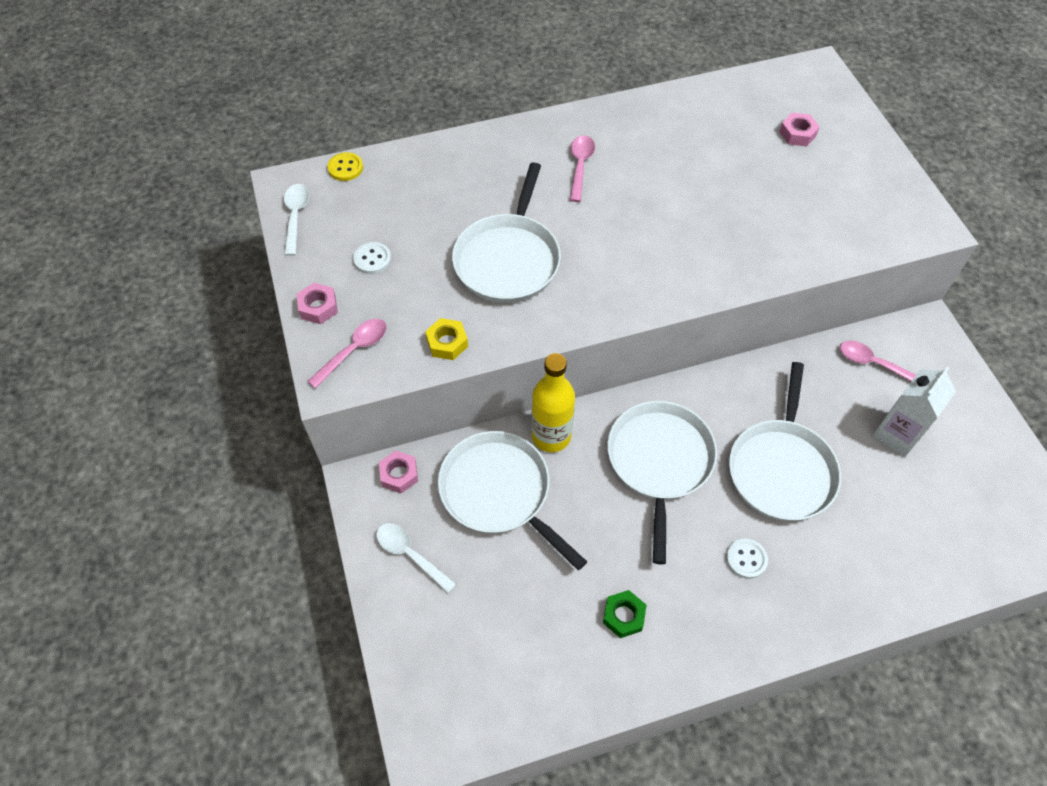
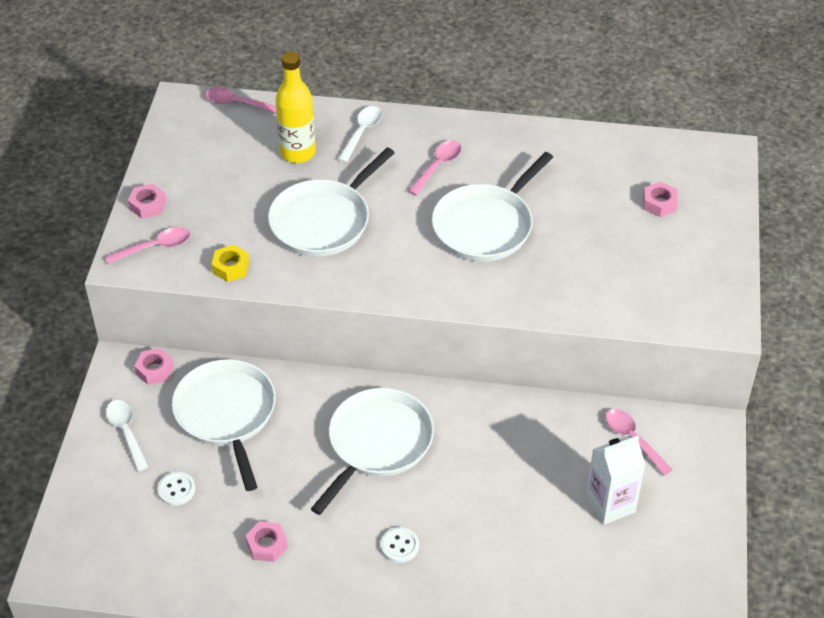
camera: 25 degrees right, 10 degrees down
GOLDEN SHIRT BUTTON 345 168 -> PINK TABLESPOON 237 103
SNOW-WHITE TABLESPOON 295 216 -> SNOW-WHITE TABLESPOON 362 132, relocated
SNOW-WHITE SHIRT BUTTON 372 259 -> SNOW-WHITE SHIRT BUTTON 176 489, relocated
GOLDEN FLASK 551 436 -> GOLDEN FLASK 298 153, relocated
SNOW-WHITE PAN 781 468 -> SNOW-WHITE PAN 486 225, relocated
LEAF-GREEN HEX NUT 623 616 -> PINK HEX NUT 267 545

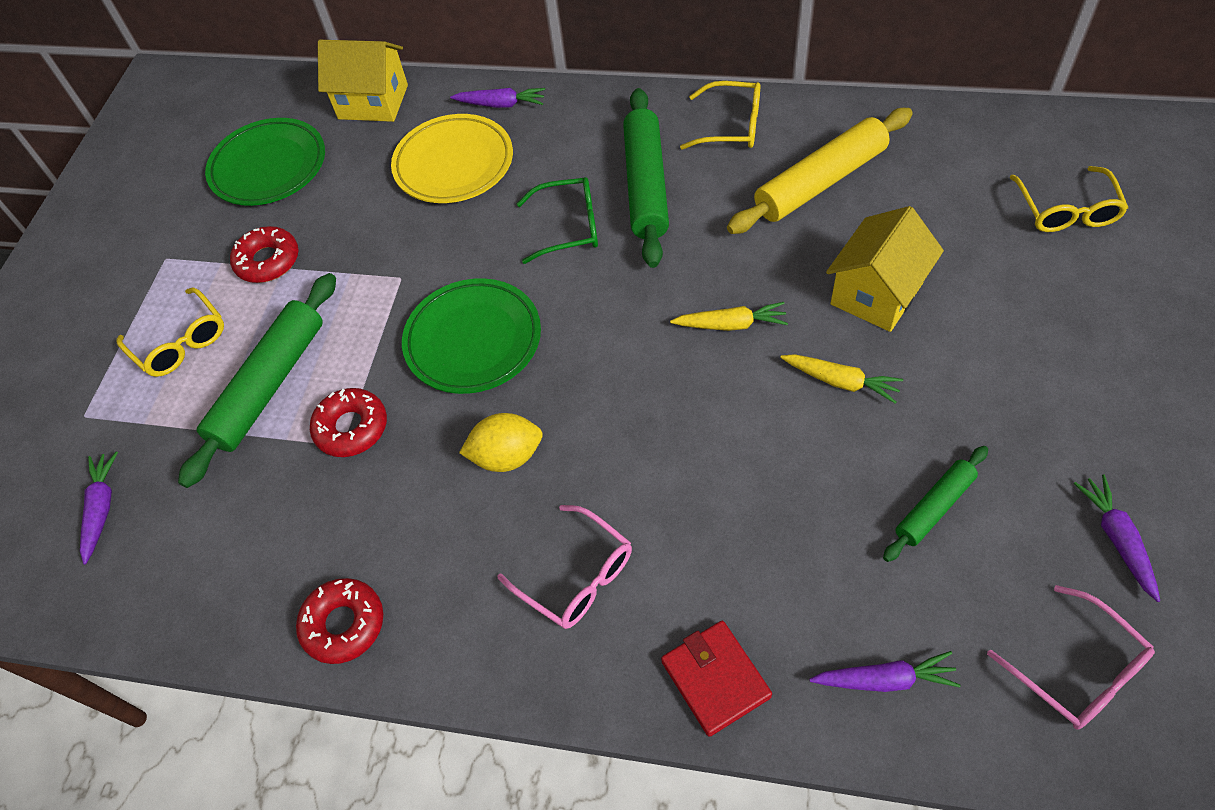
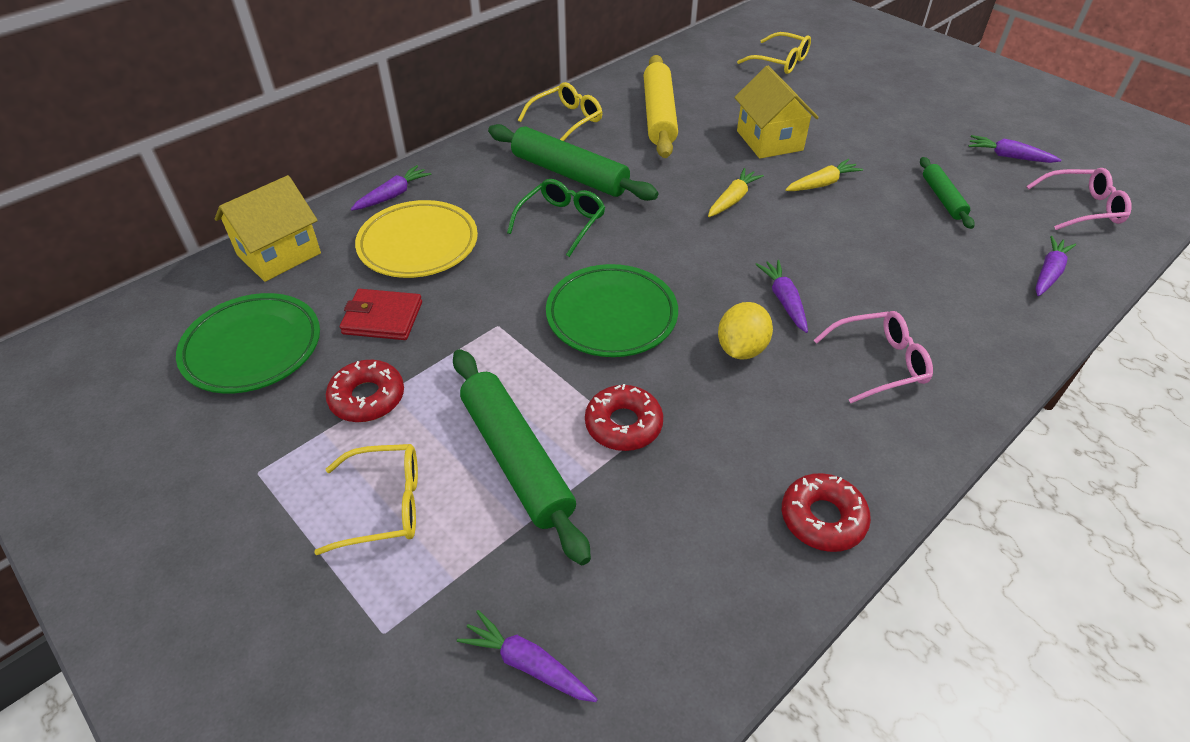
camera: 60 degrees left, 10 degrees down
RED WALLET 715 679 -> RED WALLET 382 318, relocated
none -> VIOLET ROOT VEGETABLE 784 300

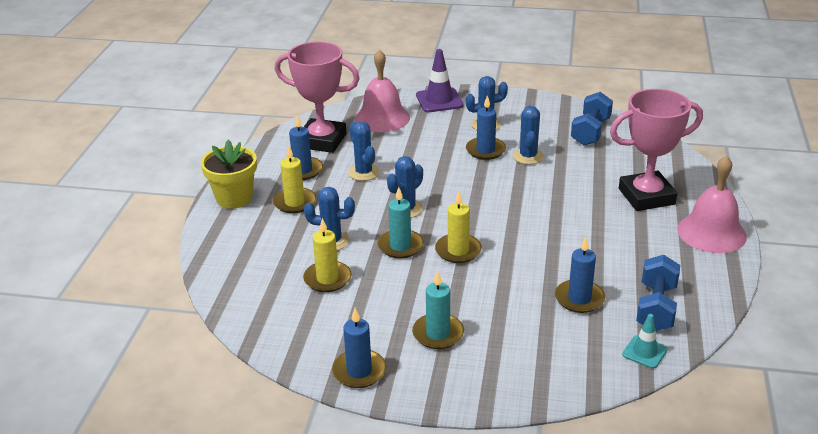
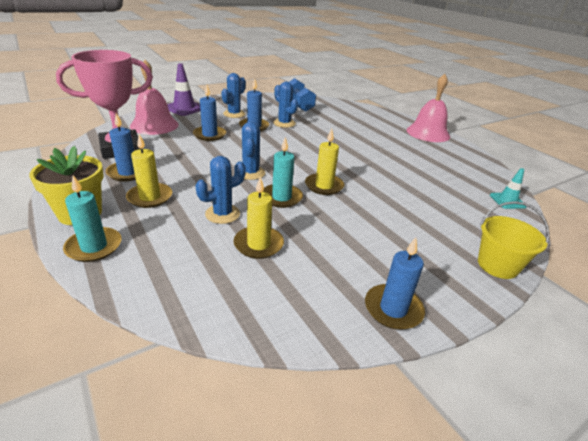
camera: 45 degrees left, 0 degrees up
PINK TROPHY 646 196 -> none
COBALT CACTUS 363 172 -> none
COBALT CANDLE 579 298 -> COBALT CANDLE 209 135, relocated
COBALT DUMBBELL 656 308 -> none
AQUA CANDLE 438 333 -> AQUA CANDLE 94 247, relocated
none -> GOLDEN PAIL 497 265

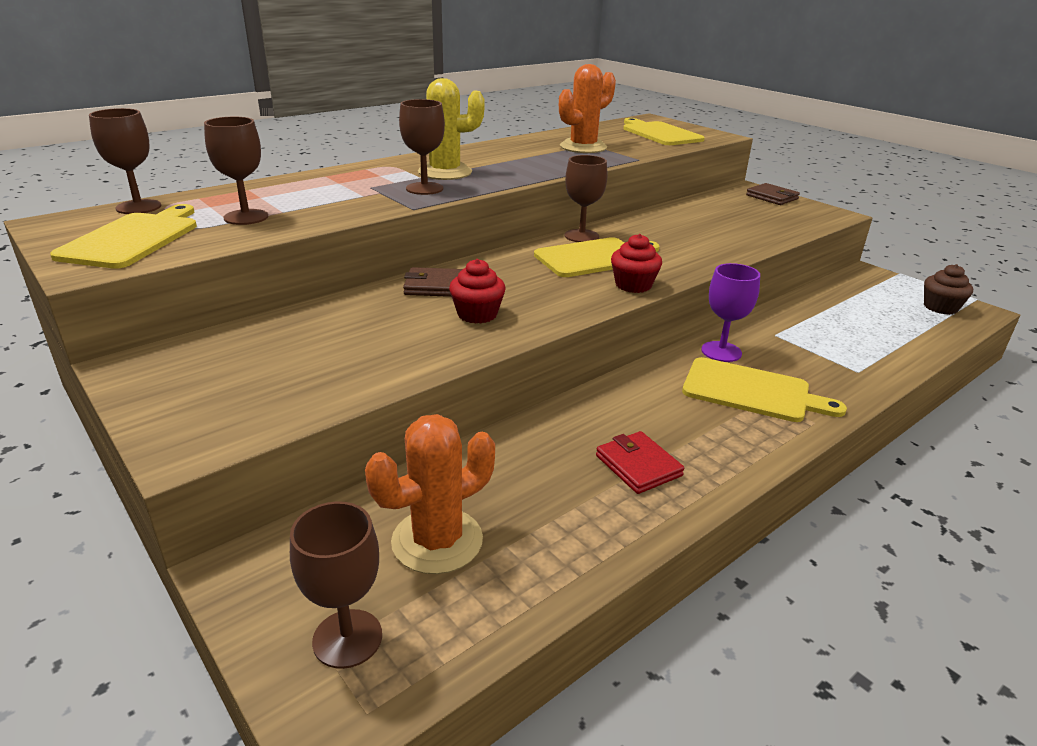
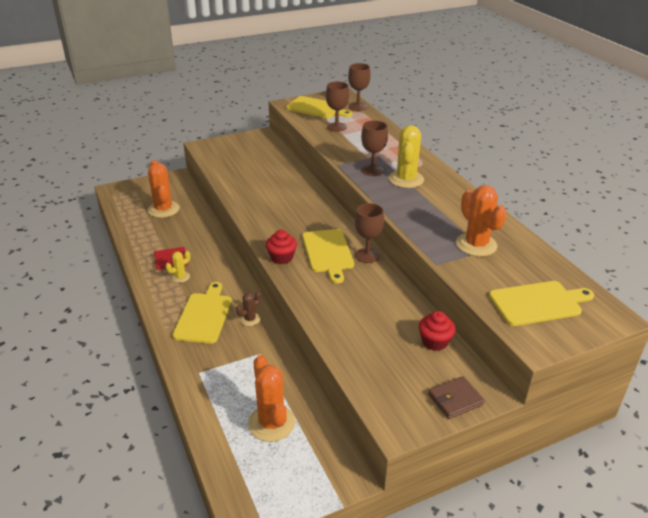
camera: 105 degrees right, 5 degrees up
RED CUPCAKE 477 314 -> RED CUPCAKE 434 342, relocated
VIOLET CHALICE 721 352 -> DARK BROWN CACTUS 250 319
DARK BROWN CUPCAKE 940 307 -> none
DARK BROWN WALLET 434 286 -> none
GOLDEN BREAD BOARD 752 391 -> GOLDEN BREAD BOARD 204 316, 150 degrees clockwise
DARK BROWN CHALICE 347 638 -> none
none -> GOLDEN CACTUS 180 277
none -> ORANGE-COLOURED CACTUS 271 423

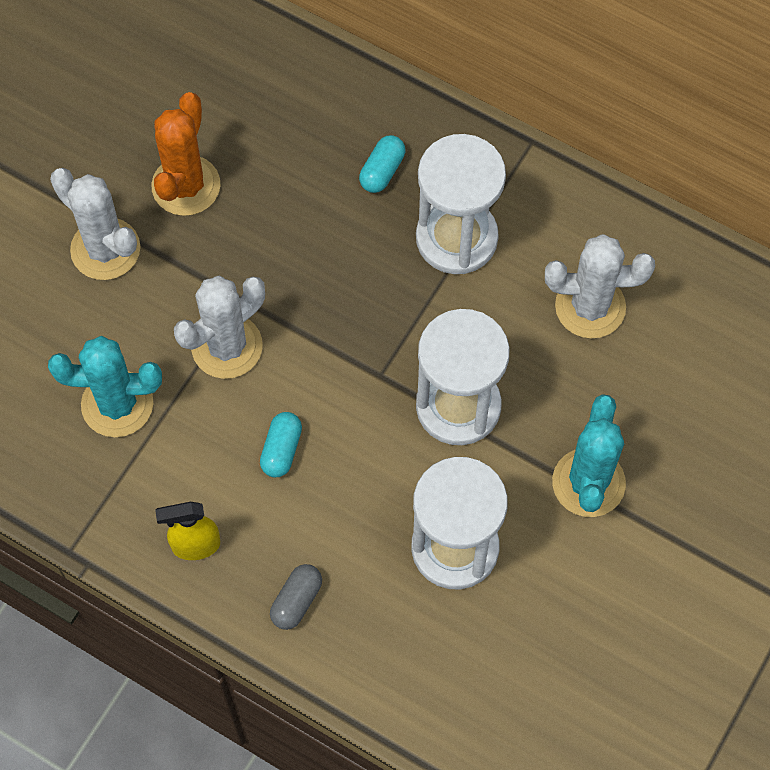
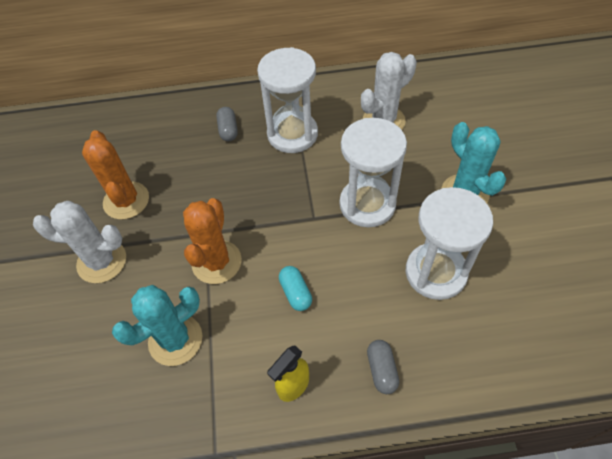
camera: 35 degrees left, 10 degrees down
AQUA PILL SHAPE 382 171 -> GRAY PILL SHAPE 228 130
SNOW-WHITE CACTUS 227 346 -> ORANGE-COLOURED CACTUS 216 262

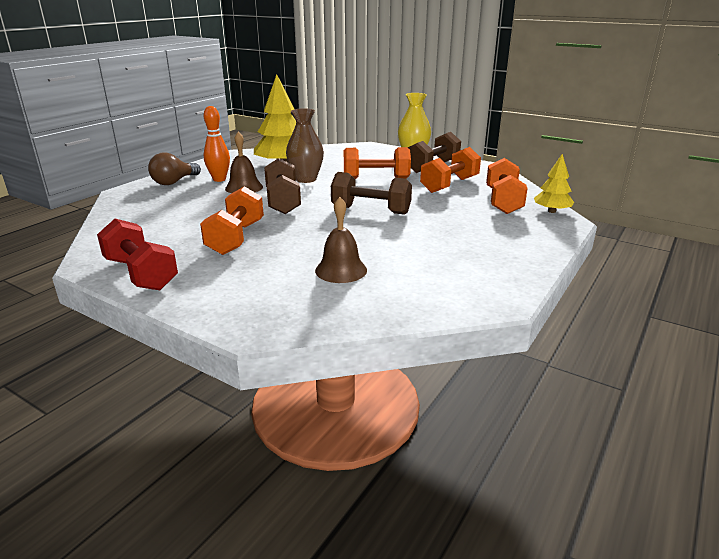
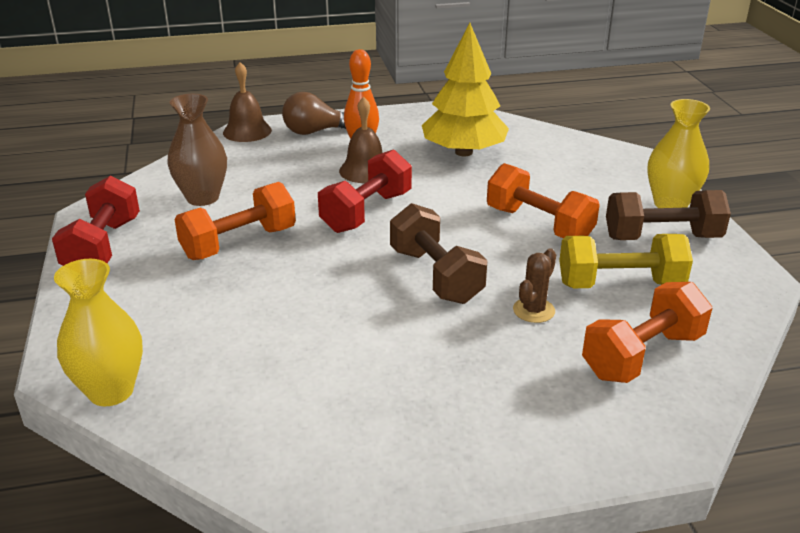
camera: 45 degrees right, 5 degrees up
DARK BROWN FLOWER VASE 306 179 -> DARK BROWN FLOWER VASE 202 198, relocated
ORANGE-COLOURED DUMBBELL 449 185 -> GOLDEN DUMBBELL 620 284
GOLDEN TOY TREE 551 211 -> none
DARK BROWN DUMBBELL 283 201 -> RED DUMBBELL 366 212
DARK BROWN HAND BELL 341 270 -> DARK BROWN HAND BELL 247 131, relocated
none -> DARK BROWN CACTUS 533 310
none -> GOLDEN FLOWER VASE 111 391

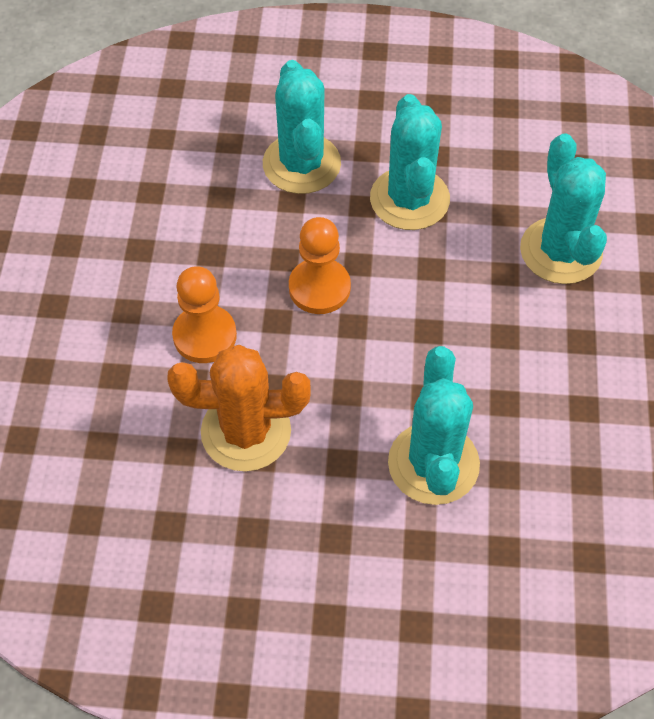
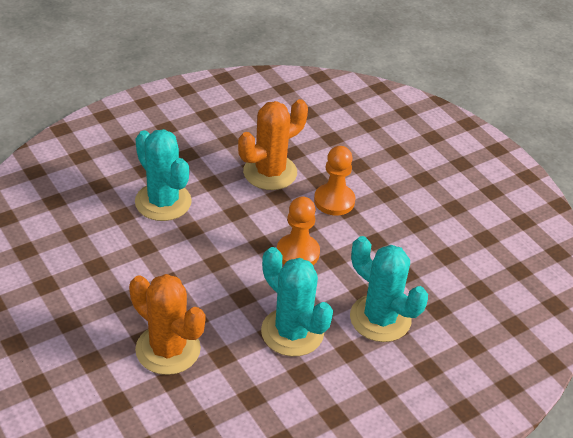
camera: 140 degrees right, 15 degrees down
AQUA CACTUS 560 251 -> ORANGE-COLOURED CACTUS 168 349

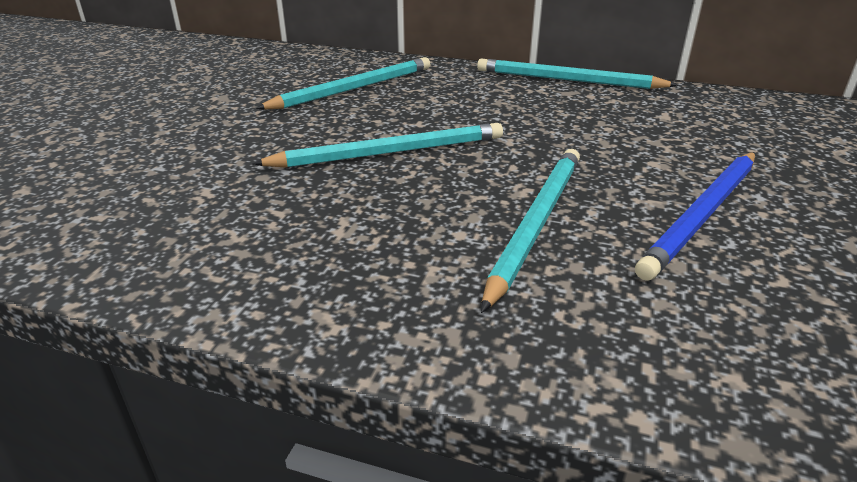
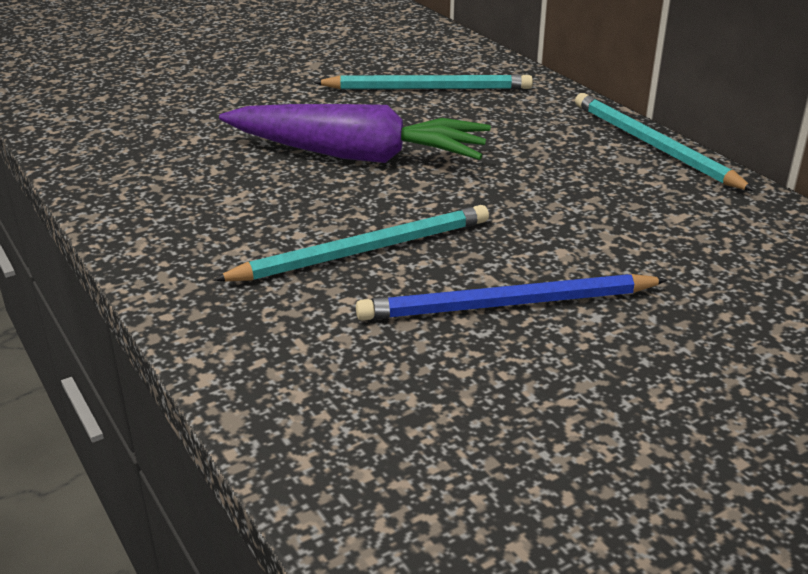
camera: 40 degrees right, 0 degrees up
AQUA LEAD PENCIL 389 152 -> VIOLET ROOT VEGETABLE 357 156

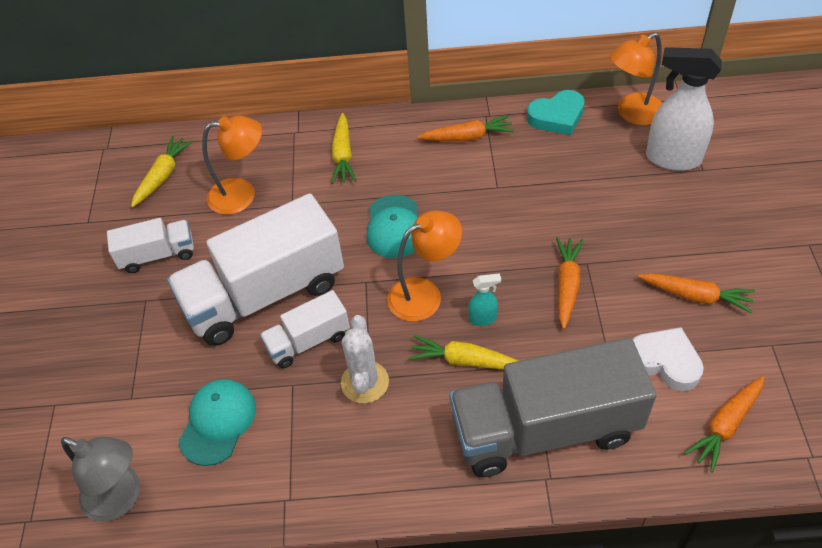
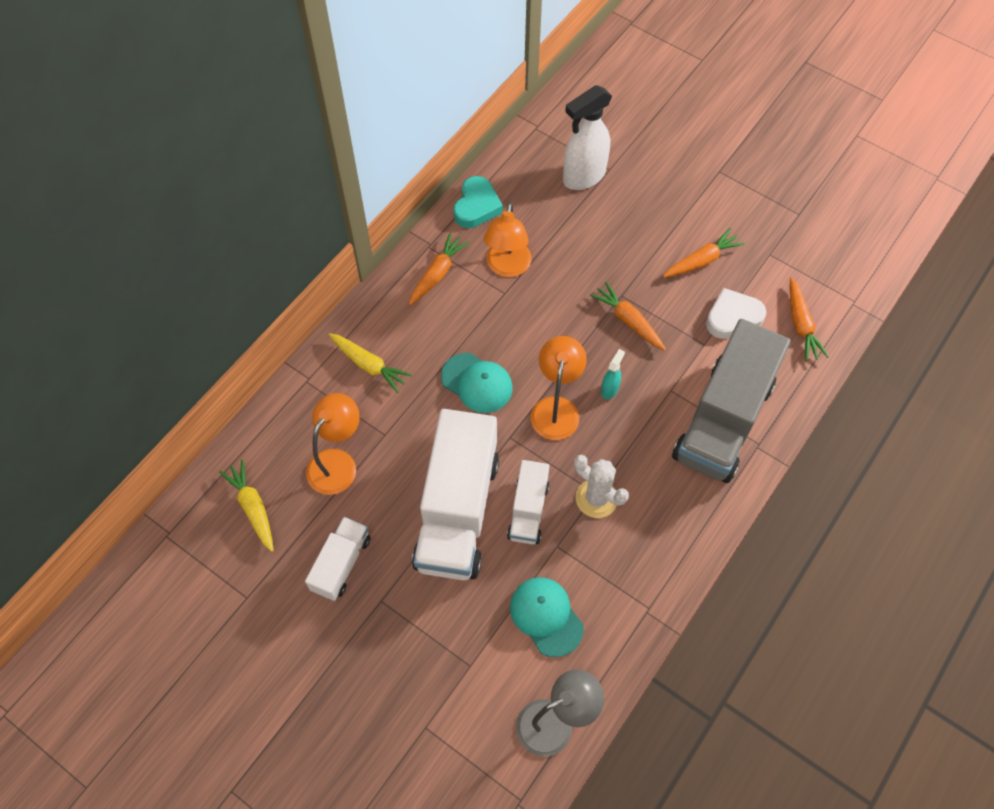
camera: 55 degrees left, 10 degrees up
ORANGE-COLOURED READING LAMP 632 113 -> ORANGE-COLOURED READING LAMP 507 267, relocated
GOLDEN ROOT VEGETABLE 465 361 -> none

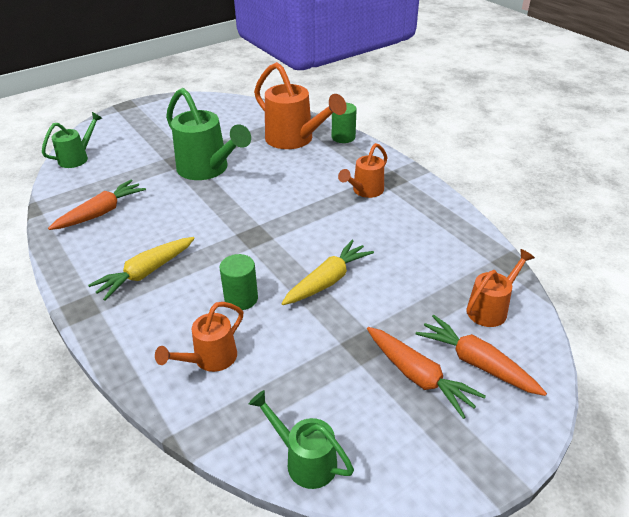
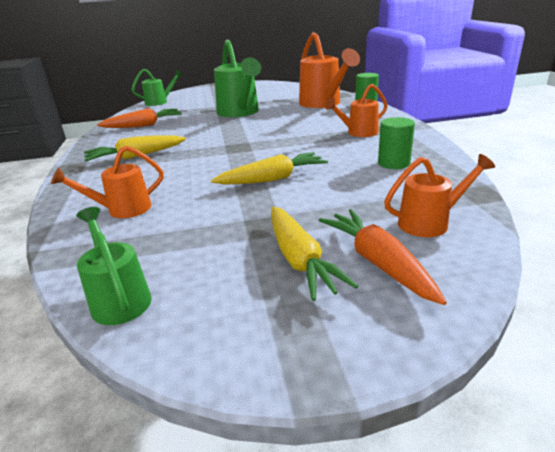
camera: 25 degrees right, 10 degrees down
LEAF-GREEN SOLID CYLINDER 241 299 -> LEAF-GREEN SOLID CYLINDER 393 163, relocated
ORANGE-COLOURED ROOT VEGETABLE 418 376 -> GOLDEN ROOT VEGETABLE 299 259

